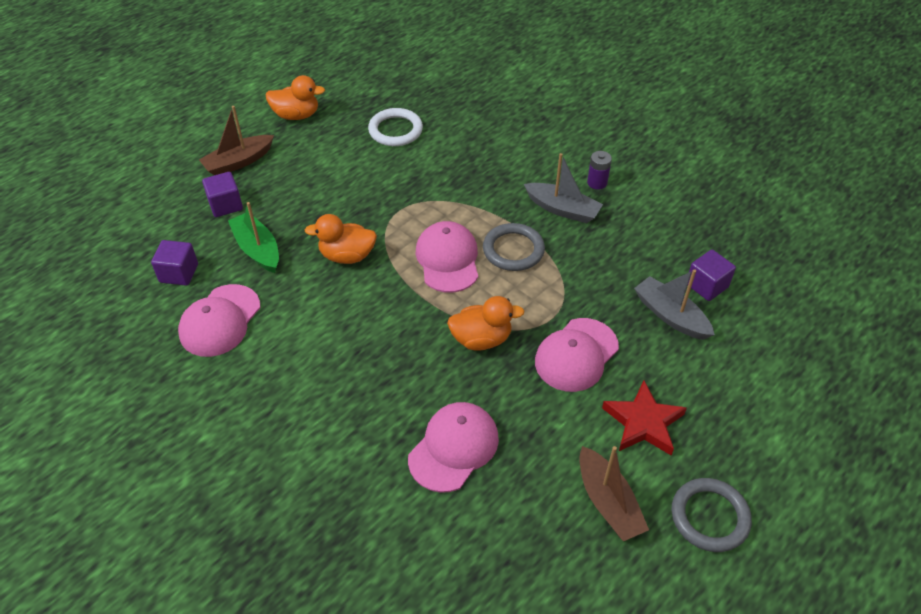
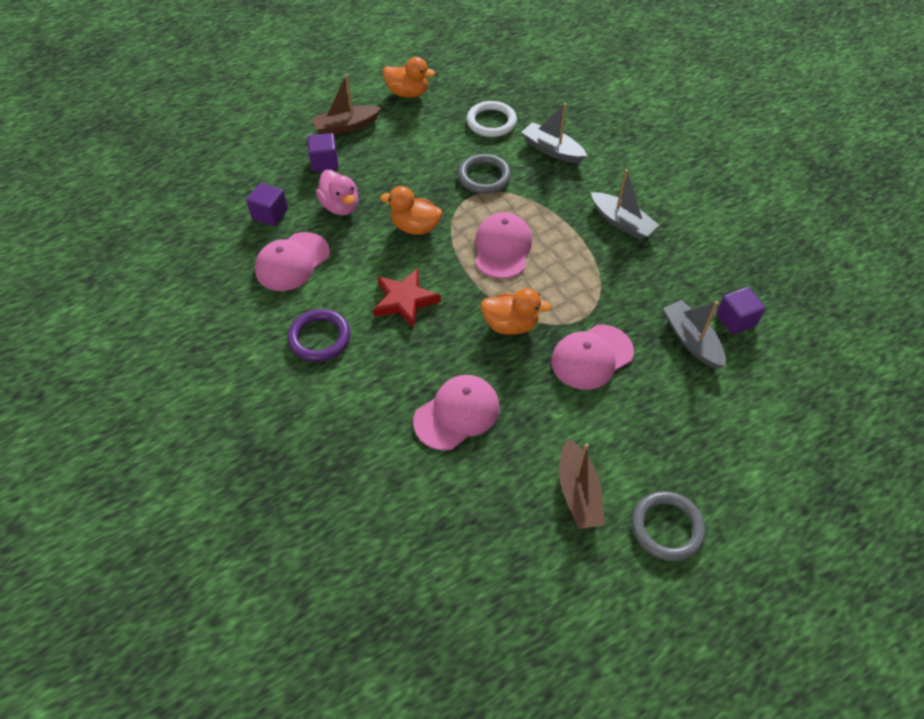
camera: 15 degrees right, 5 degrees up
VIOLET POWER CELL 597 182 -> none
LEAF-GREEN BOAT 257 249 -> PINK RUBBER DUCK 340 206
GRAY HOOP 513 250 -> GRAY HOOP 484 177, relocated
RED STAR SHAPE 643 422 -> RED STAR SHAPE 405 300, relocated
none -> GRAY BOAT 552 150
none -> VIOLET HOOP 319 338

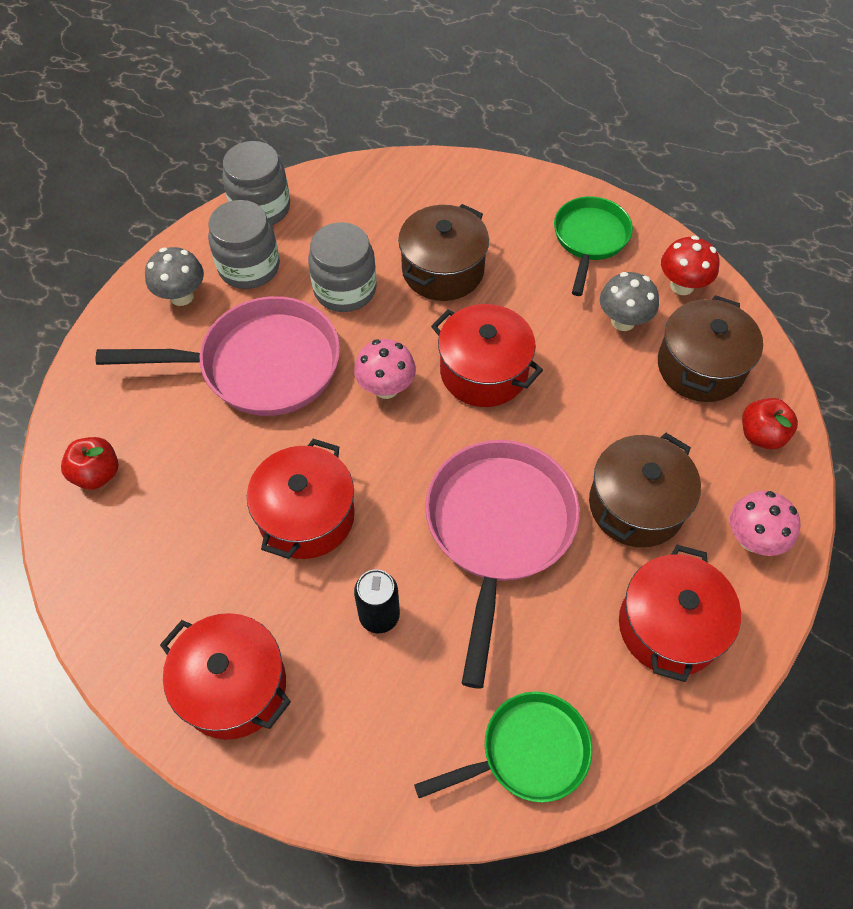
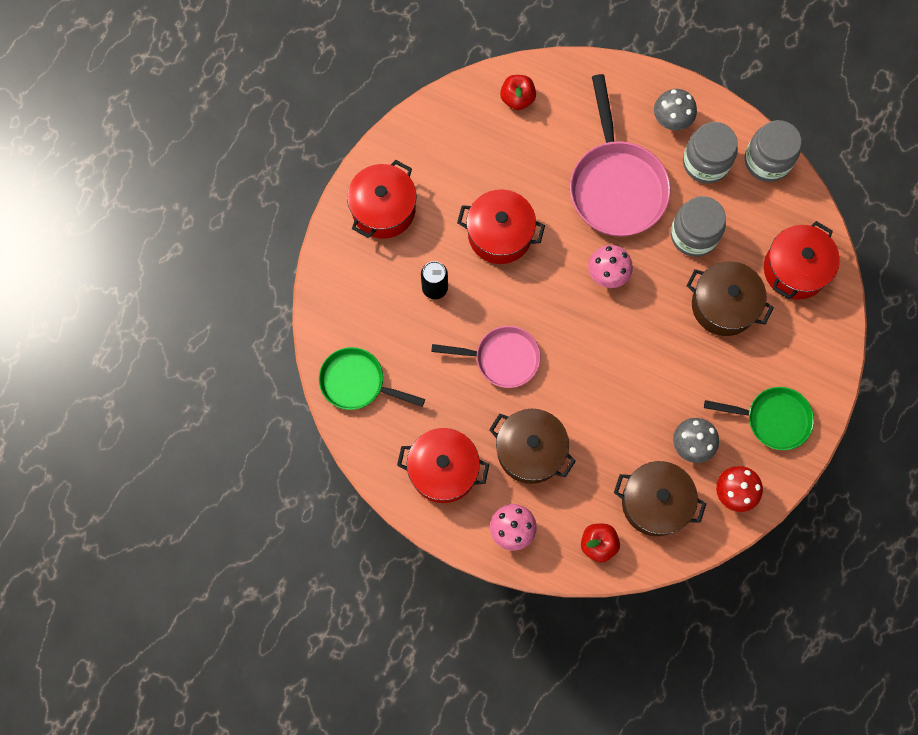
camera: 85 degrees right, 15 degrees up
RED POT 483 371 -> RED POT 795 269, relocated
PINK PAN 498 529 -> PINK PAN 502 358, x0.62
LEAF-GREEN PAN 527 752 -> LEAF-GREEN PAN 357 382, 135 degrees clockwise

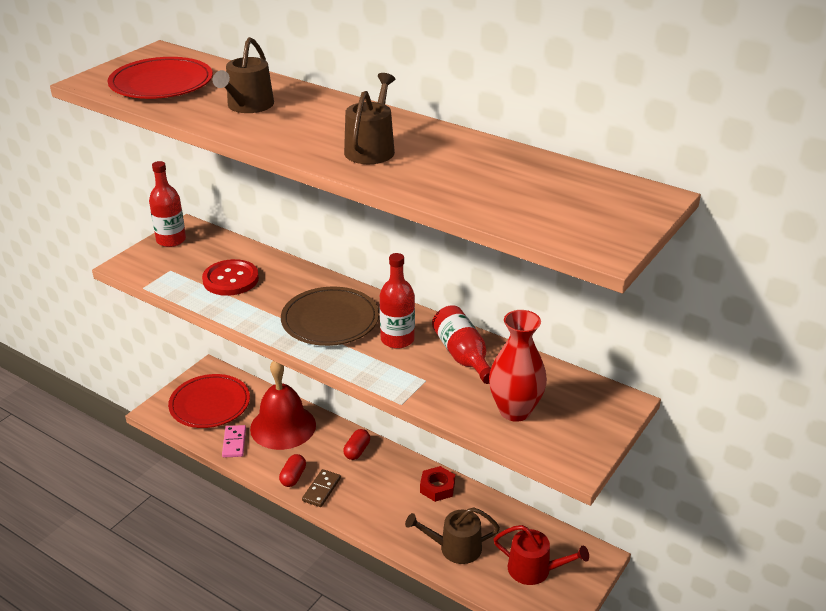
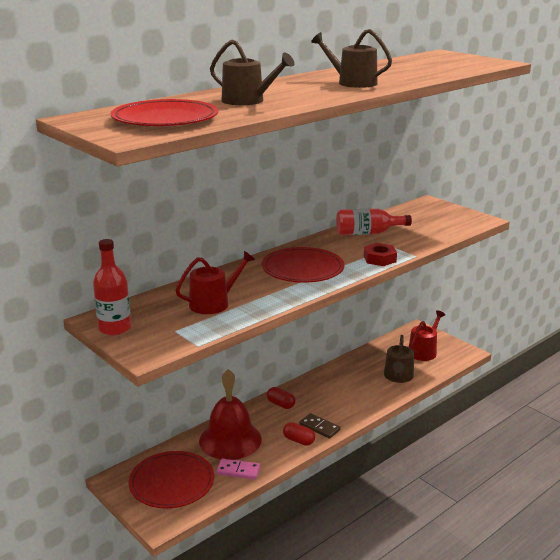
camera: 75 degrees left, 10 degrees down
RED FLASK 397 339 -> none
RED SHIRT BUTTON 231 279 -> RED SPRINKLING CAN 213 303
DARK BROWN DINNER PLATE 330 320 -> RED DINNER PLATE 302 269
RED FLOWER VASE 515 411 -> none
RED HEX NUT 437 487 -> RED HEX NUT 379 259, relocated

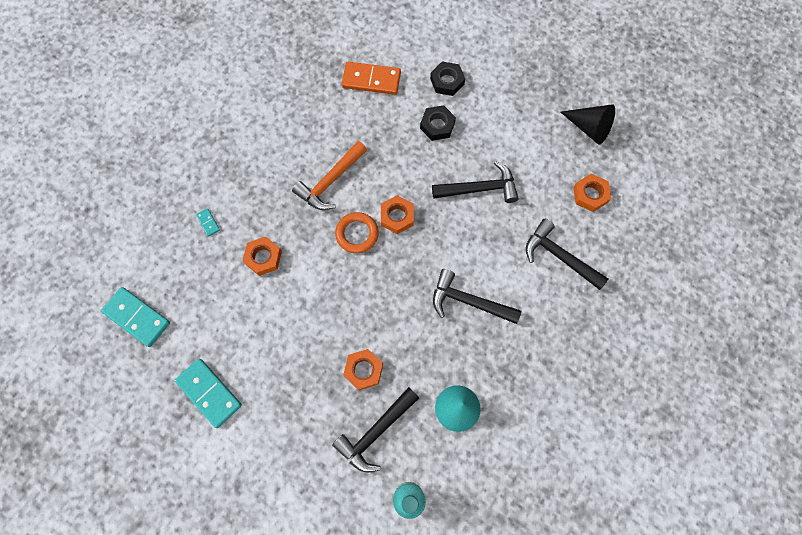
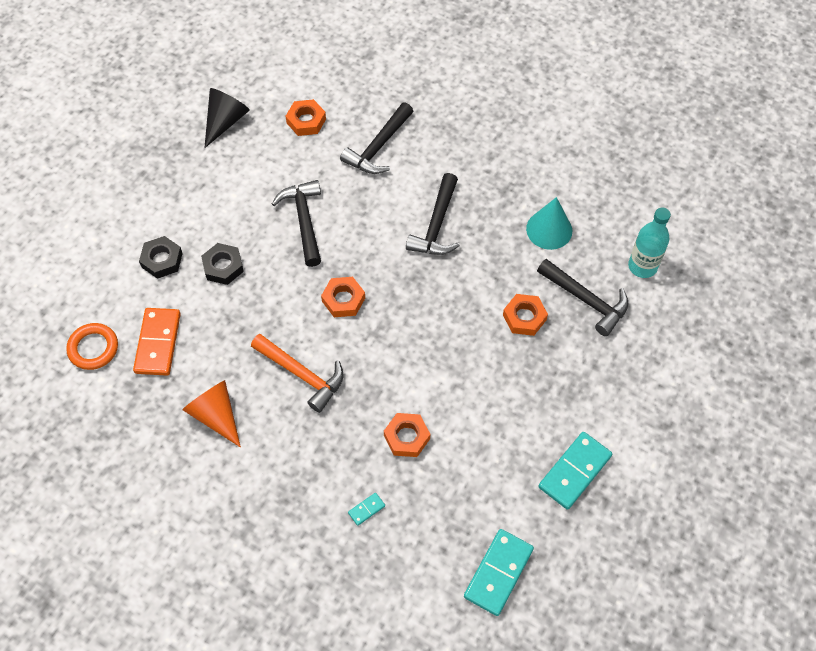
camera: 95 degrees left, 10 degrees down
ORANGE-COLOURED HOOP 357 234 -> ORANGE-COLOURED HOOP 93 348, relocated
none -> ORANGE-COLOURED SOLID CONE 216 415

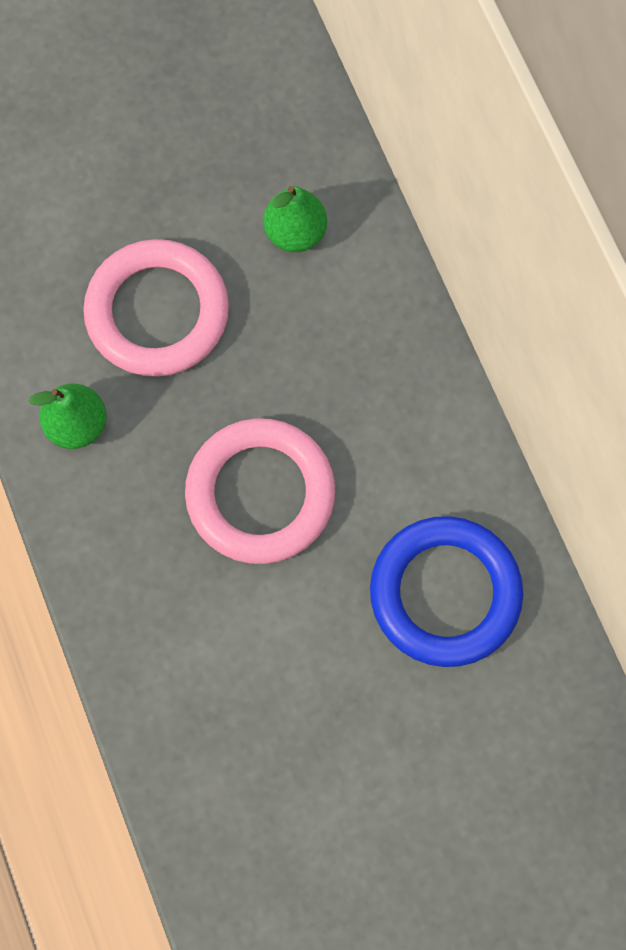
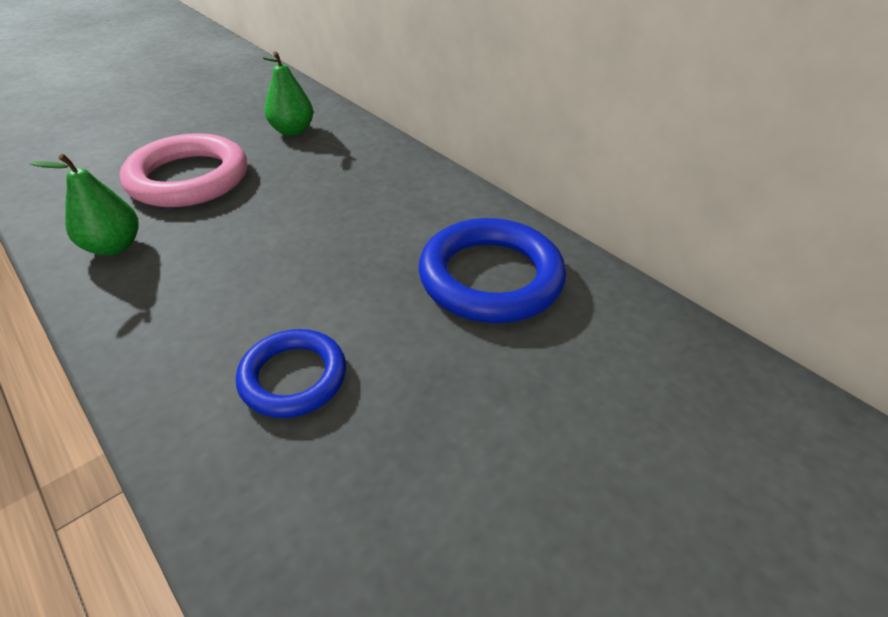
camera: 20 degrees left, 30 degrees down
PINK HOOP 260 494 -> none
none -> COBALT HOOP 293 377

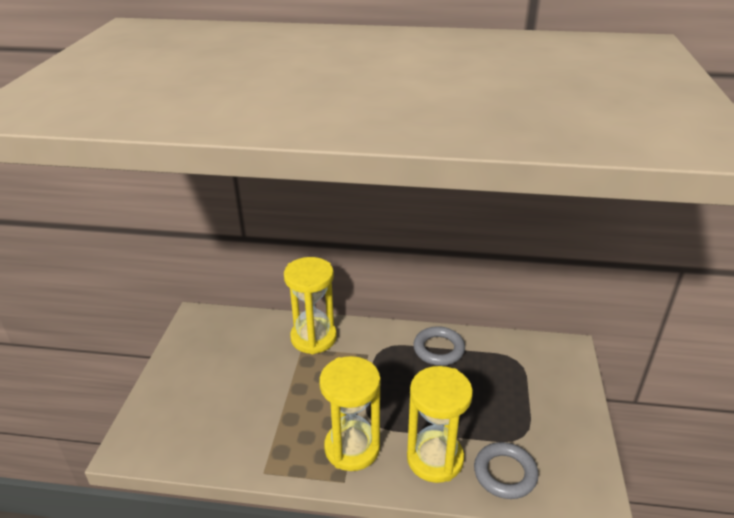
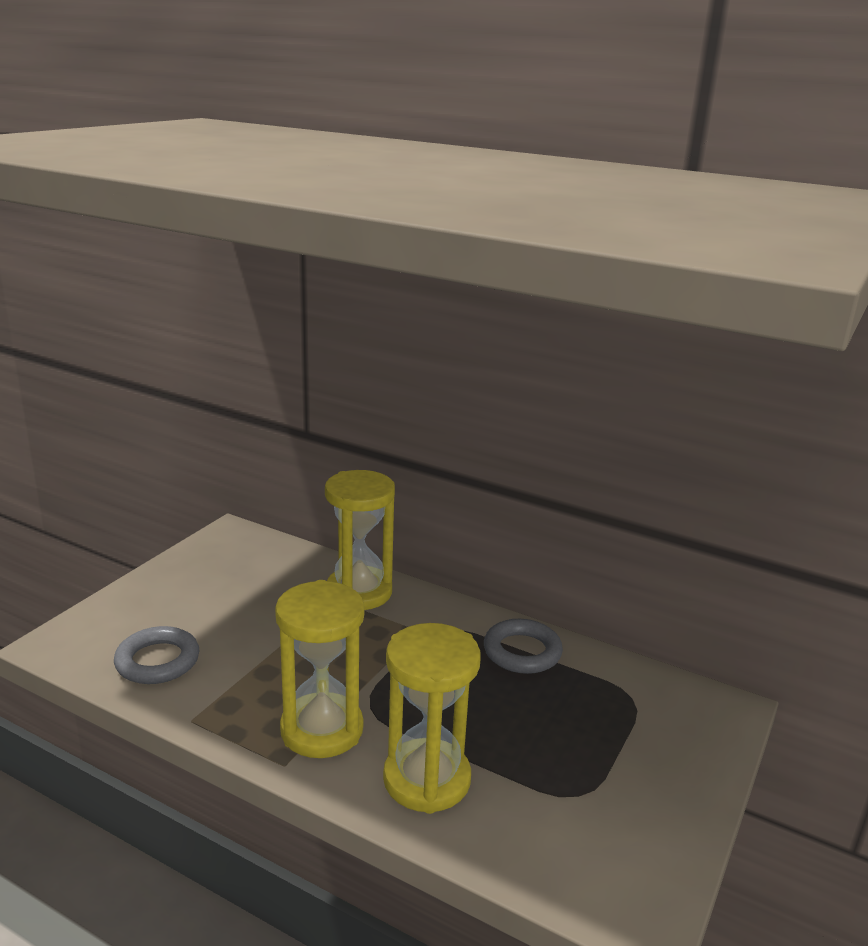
camera: 20 degrees right, 10 degrees down
GRAY HOOP 505 473 -> GRAY HOOP 157 661, relocated

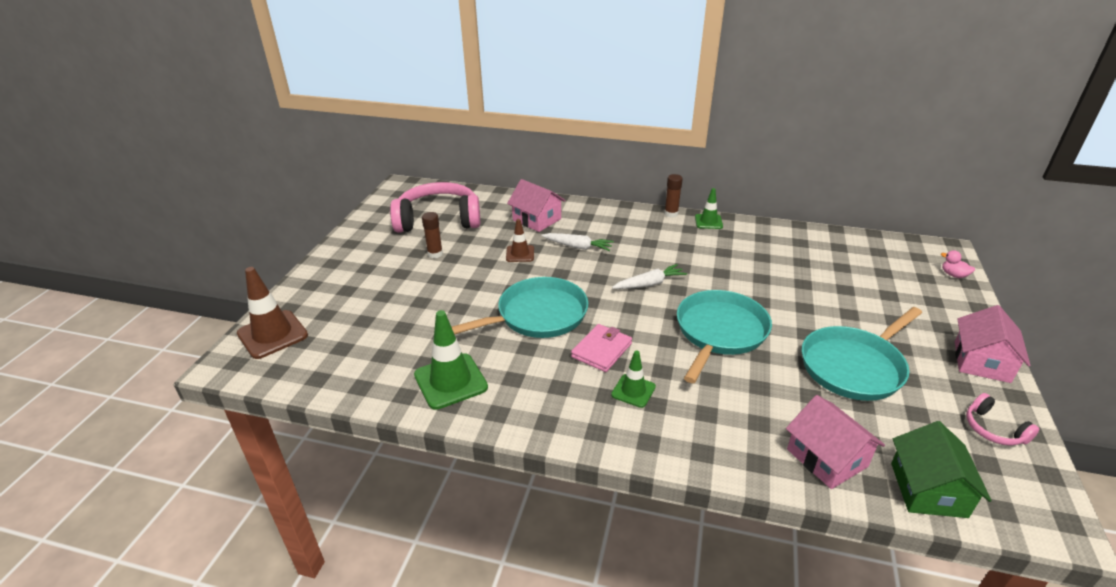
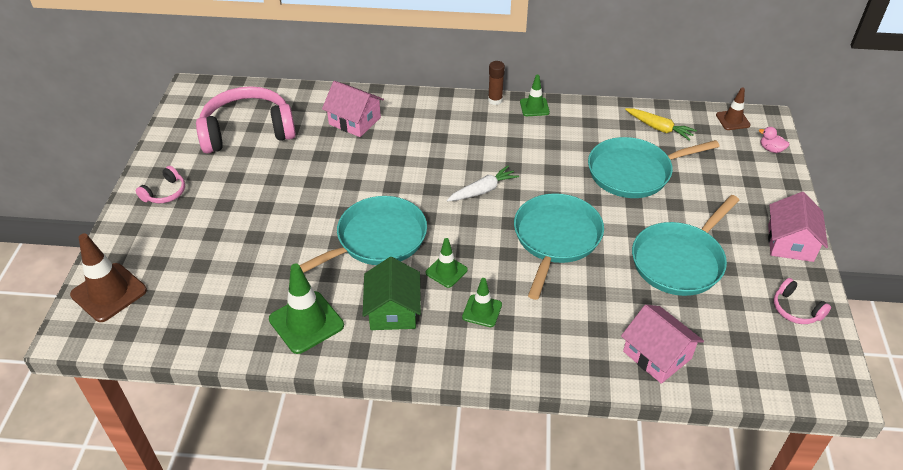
camera: 10 degrees left, 10 degrees up
DARK BROWN GLUE STICK 435 254 -> none
DARK BROWN ROAD CONE 520 254 -> DARK BROWN ROAD CONE 732 120, relocated
SNOW-WHITE ROOT VEGETABLE 578 247 -> none
PINK WALLET 601 350 -> LEAF-GREEN ROAD CONE 446 271
LEAF-GREEN TOY HOUSE 928 490 -> LEAF-GREEN TOY HOUSE 393 310, relocated
none -> GOLDEN ROOT VEGETABLE 659 128
none -> AQUA PAN 633 172
none -> PINK OVER-EAR HEADPHONES 165 193

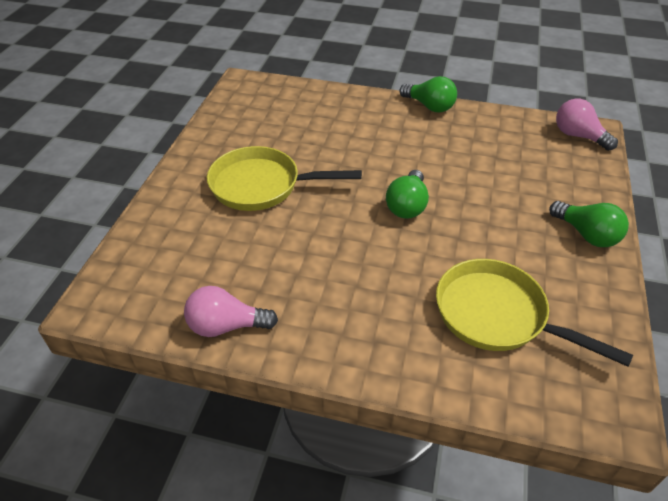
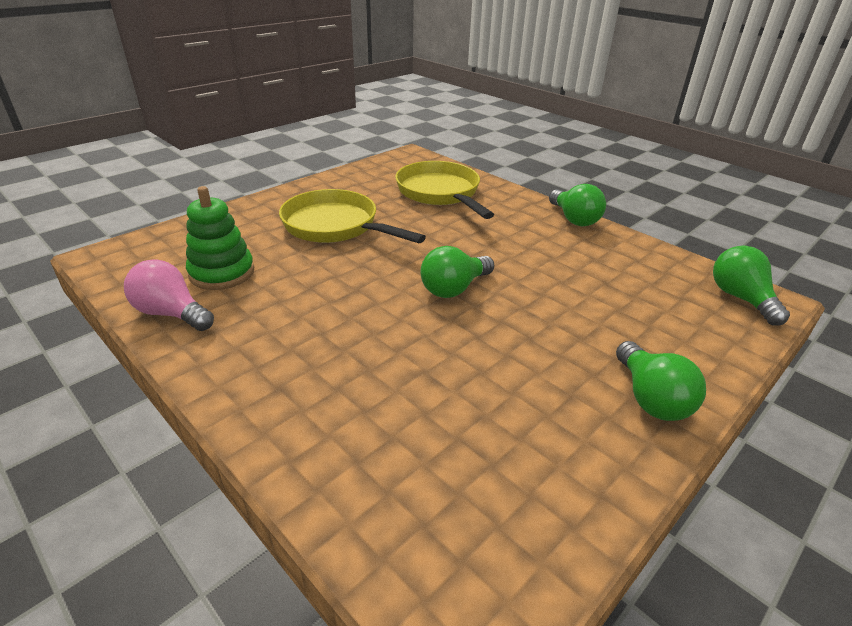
camera: 30 degrees right, 10 degrees down
PINK LIGHT BULB 578 136 -> LEAF-GREEN LIGHT BULB 740 298
GOLDEN PAN 497 315 -> GOLDEN PAN 440 193, relocated
none -> LEAF-GREEN RING STACKER 222 273

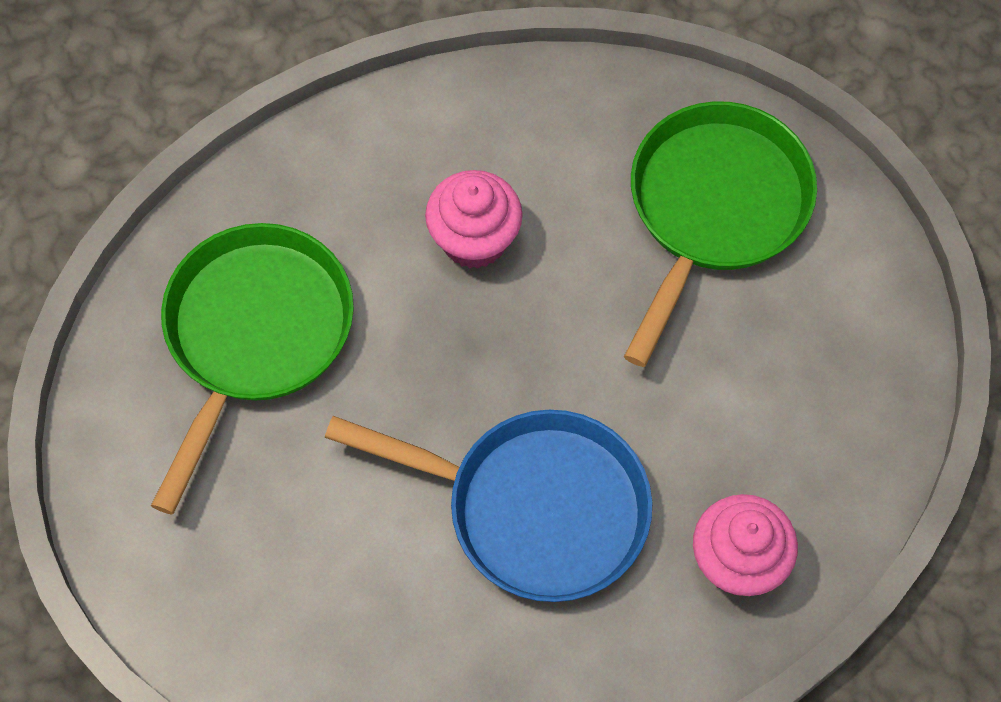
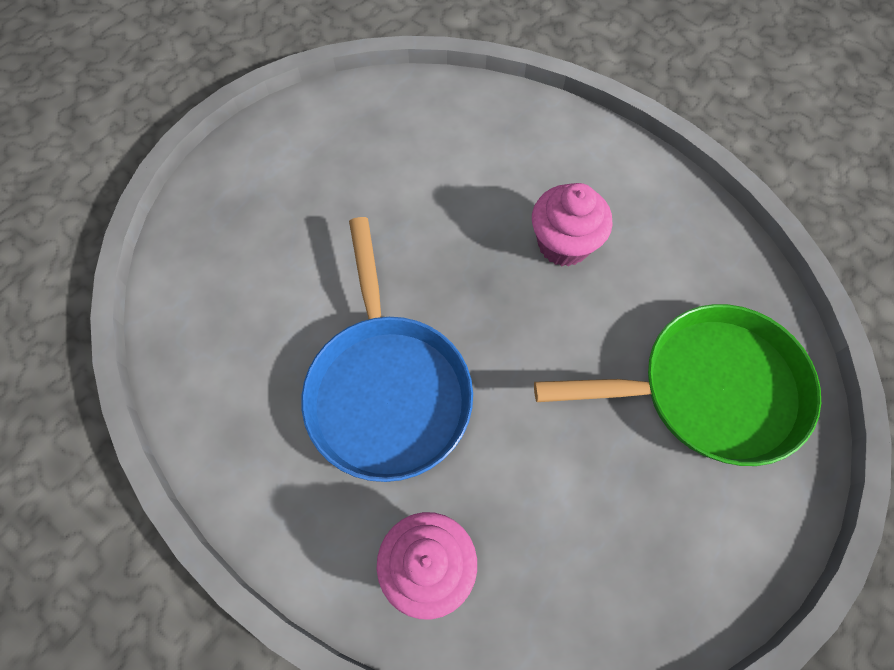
camera: 60 degrees right, 0 degrees up
LEAF-GREEN PAN 255 335 -> none

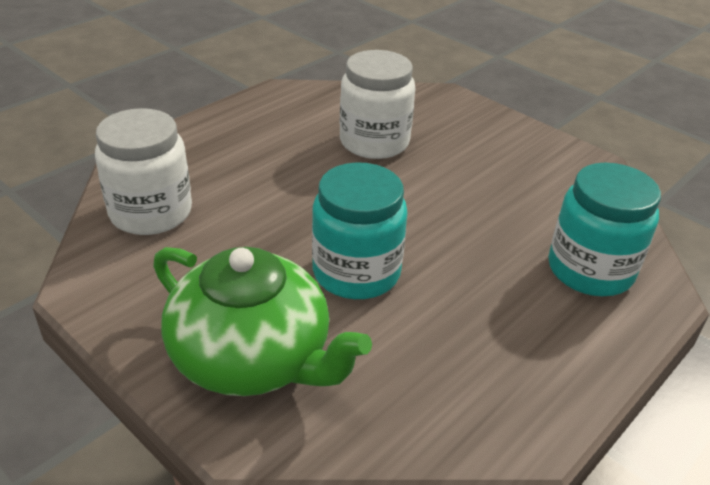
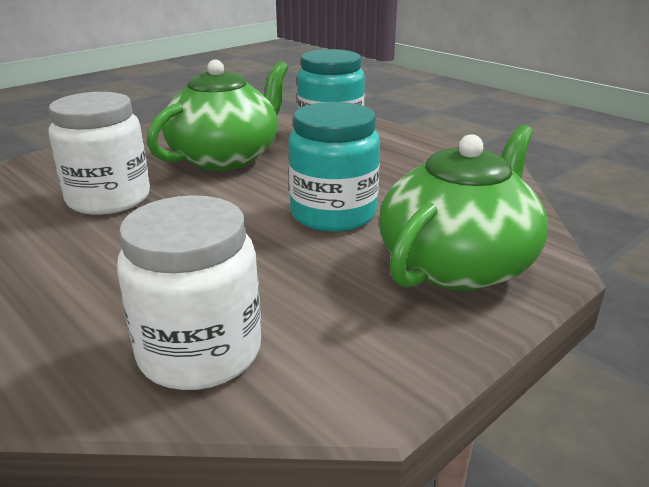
camera: 85 degrees left, 10 degrees down
none -> LEAF-GREEN CHINA TEAPOT 226 157

